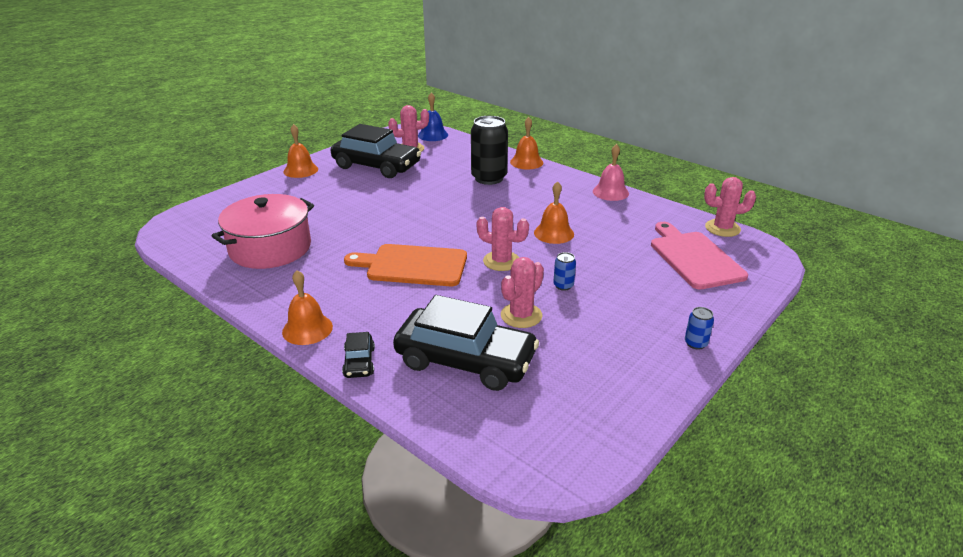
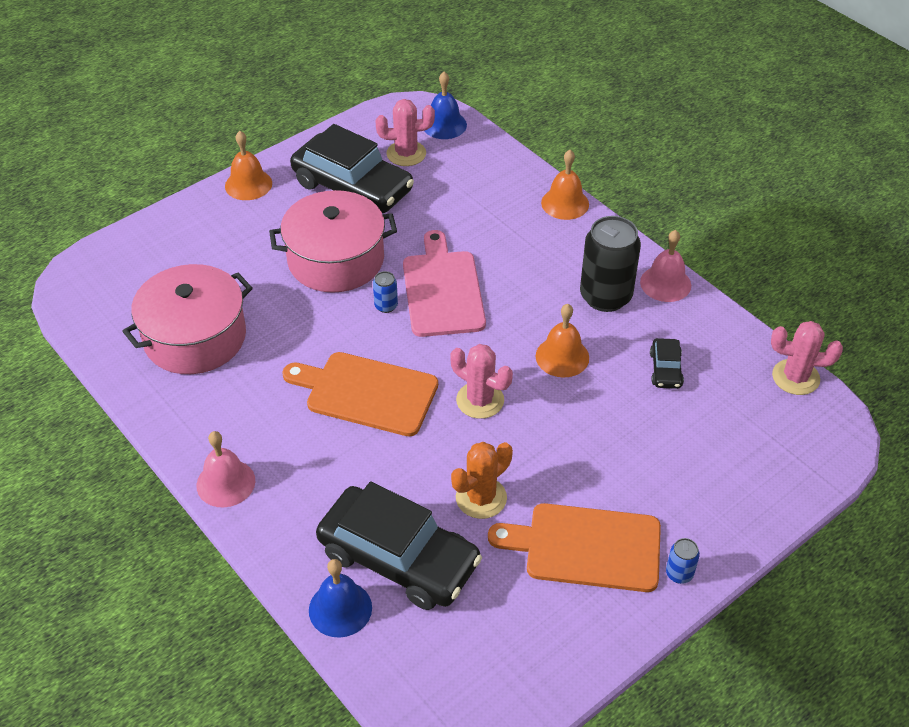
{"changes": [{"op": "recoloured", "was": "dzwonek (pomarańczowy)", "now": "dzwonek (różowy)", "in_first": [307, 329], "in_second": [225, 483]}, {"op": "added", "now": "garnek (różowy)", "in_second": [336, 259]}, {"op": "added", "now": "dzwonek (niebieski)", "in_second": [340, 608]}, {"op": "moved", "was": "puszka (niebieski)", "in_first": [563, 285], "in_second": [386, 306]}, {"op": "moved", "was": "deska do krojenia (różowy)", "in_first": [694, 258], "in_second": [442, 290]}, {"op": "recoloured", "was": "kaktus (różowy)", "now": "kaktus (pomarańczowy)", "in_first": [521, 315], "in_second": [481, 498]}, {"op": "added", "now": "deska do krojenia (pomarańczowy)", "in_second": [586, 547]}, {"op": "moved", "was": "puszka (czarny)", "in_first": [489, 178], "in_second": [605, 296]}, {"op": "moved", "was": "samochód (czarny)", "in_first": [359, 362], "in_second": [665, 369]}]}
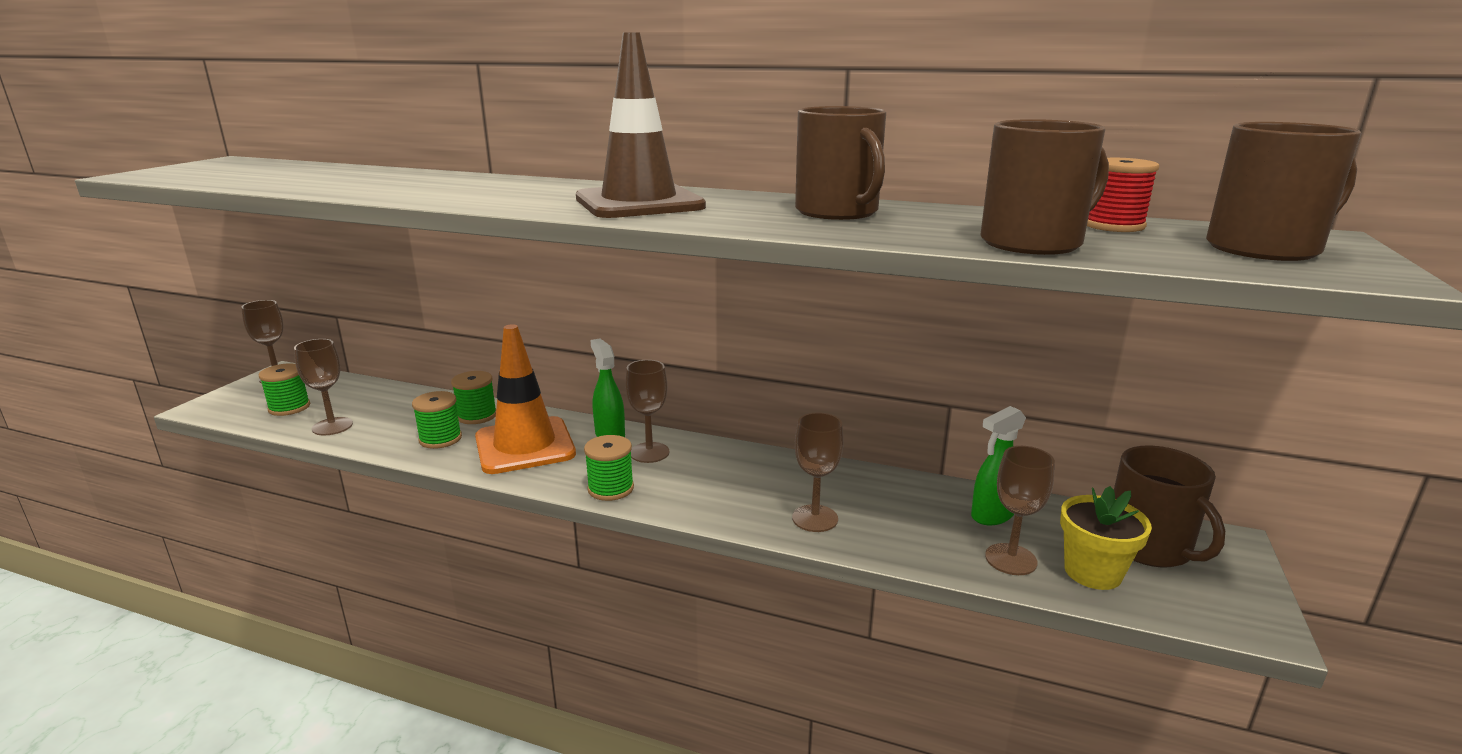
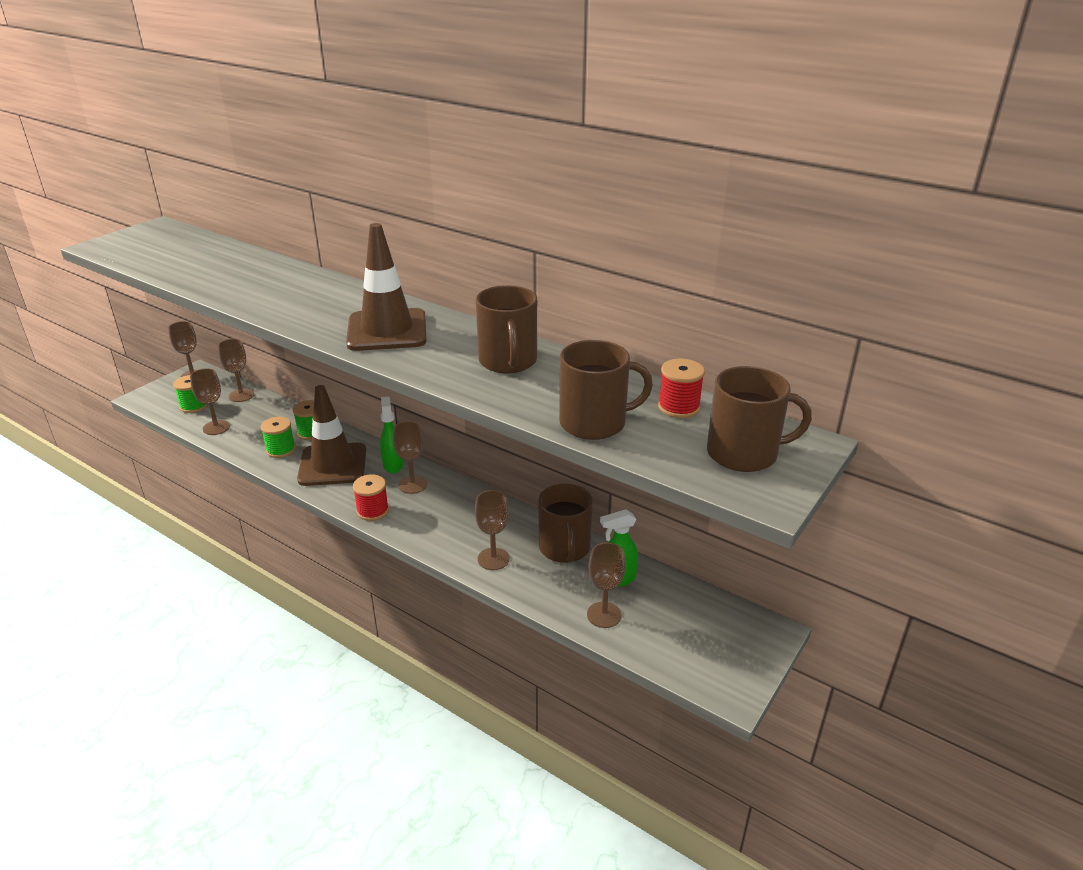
{"changes": [{"op": "added", "now": "kielich (brązowy)", "in_second": [241, 395]}, {"op": "recoloured", "was": "pachołek (pomarańczowy)", "now": "pachołek (brązowy)", "in_first": [525, 446], "in_second": [332, 465]}, {"op": "recoloured", "was": "szpulka (zielony)", "now": "szpulka (czerwony)", "in_first": [610, 488], "in_second": [373, 511]}, {"op": "moved", "was": "kubek (brązowy)", "in_first": [1149, 547], "in_second": [564, 548]}, {"op": "removed", "was": "doniczka (żółty)", "in_first": [1092, 572]}]}
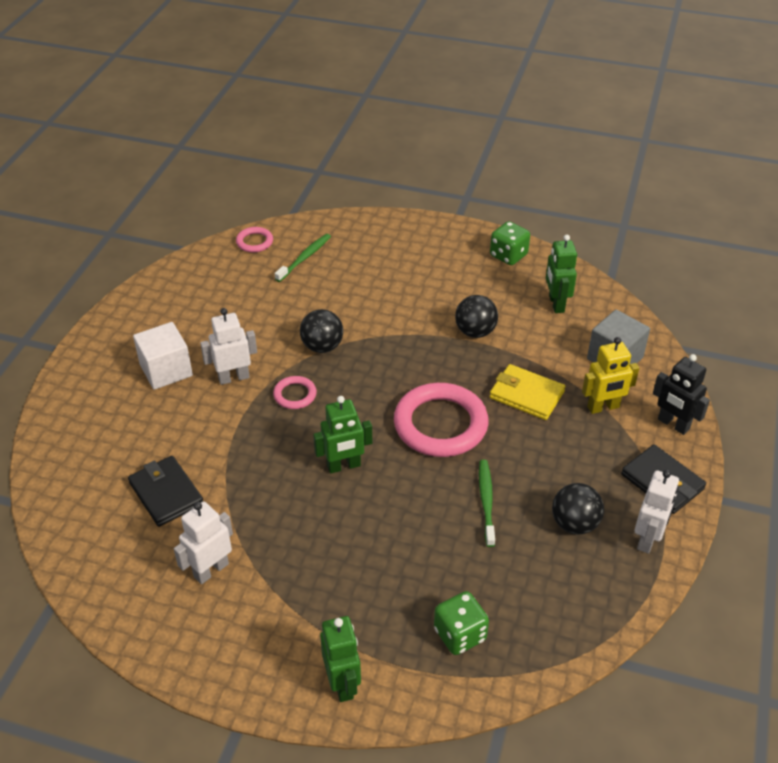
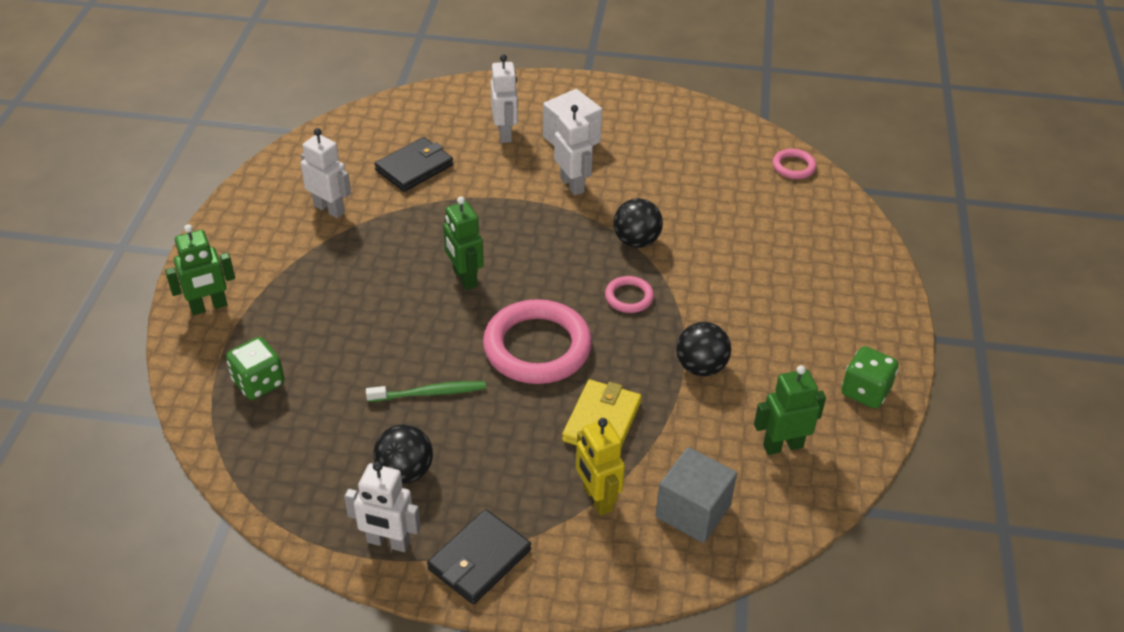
{"changes": [{"op": "added", "now": "robot (biały)", "in_second": [505, 133]}, {"op": "moved", "was": "pierścień (różowy)", "in_first": [295, 395], "in_second": [629, 297]}, {"op": "removed", "was": "szczoteczka do zębów (zielony)", "in_first": [305, 258]}, {"op": "removed", "was": "robot (czarny)", "in_first": [673, 424]}]}
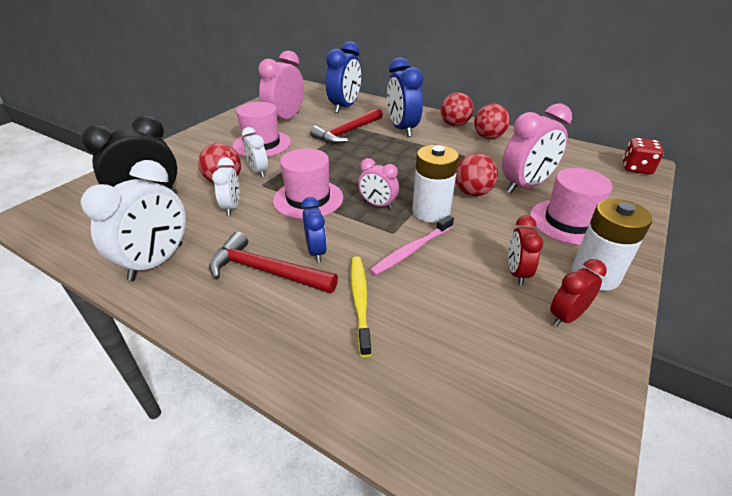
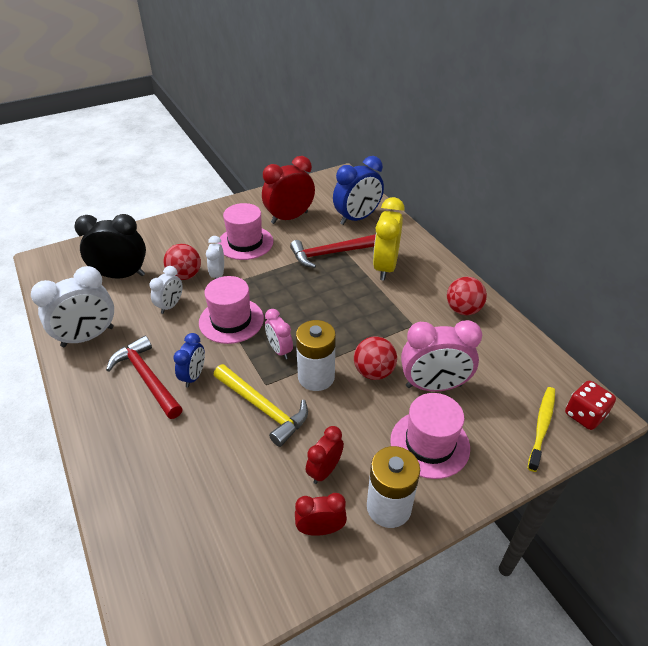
{"changes": [{"op": "replaced", "was": "szczoteczka do zębów (różowy)", "now": "młotek (żółty)", "in_first": [411, 250], "in_second": [263, 408]}, {"op": "recoloured", "was": "budzik (różowy)", "now": "budzik (czerwony)", "in_first": [285, 119], "in_second": [289, 218]}, {"op": "recoloured", "was": "budzik (niebieski)", "now": "budzik (żółty)", "in_first": [402, 129], "in_second": [385, 267]}, {"op": "moved", "was": "szczoteczka do zębów (żółty)", "in_first": [360, 301], "in_second": [542, 426]}, {"op": "removed", "was": "piłka (czerwony)", "in_first": [454, 125]}]}
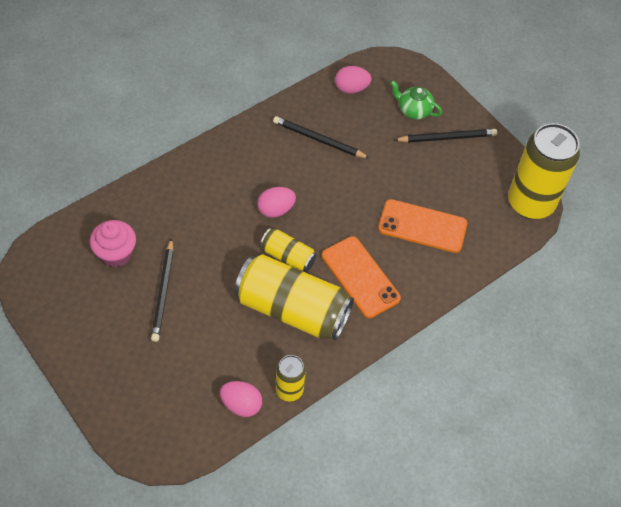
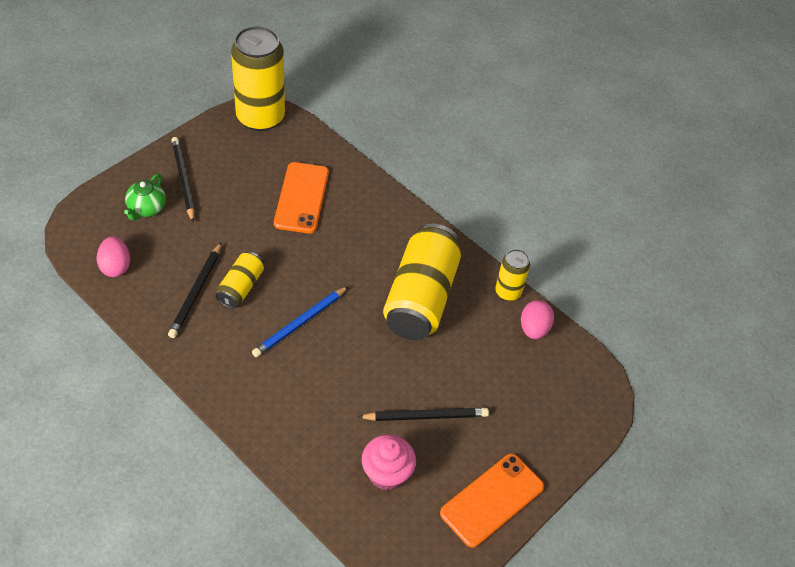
{"changes": [{"op": "moved", "was": "puszka (żółty)", "in_first": [288, 256], "in_second": [240, 287]}, {"op": "replaced", "was": "jajko (różowy)", "now": "ołówek (niebieski)", "in_first": [276, 210], "in_second": [300, 323]}, {"op": "moved", "was": "telefon (pomarańczowy)", "in_first": [360, 277], "in_second": [492, 500]}]}
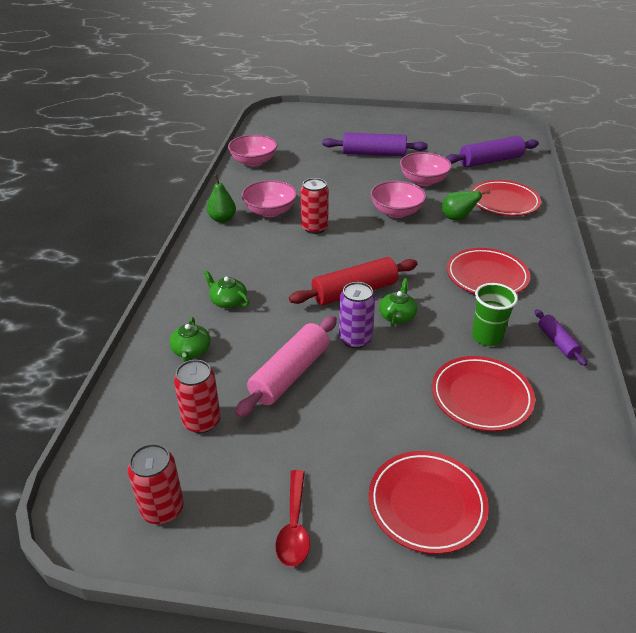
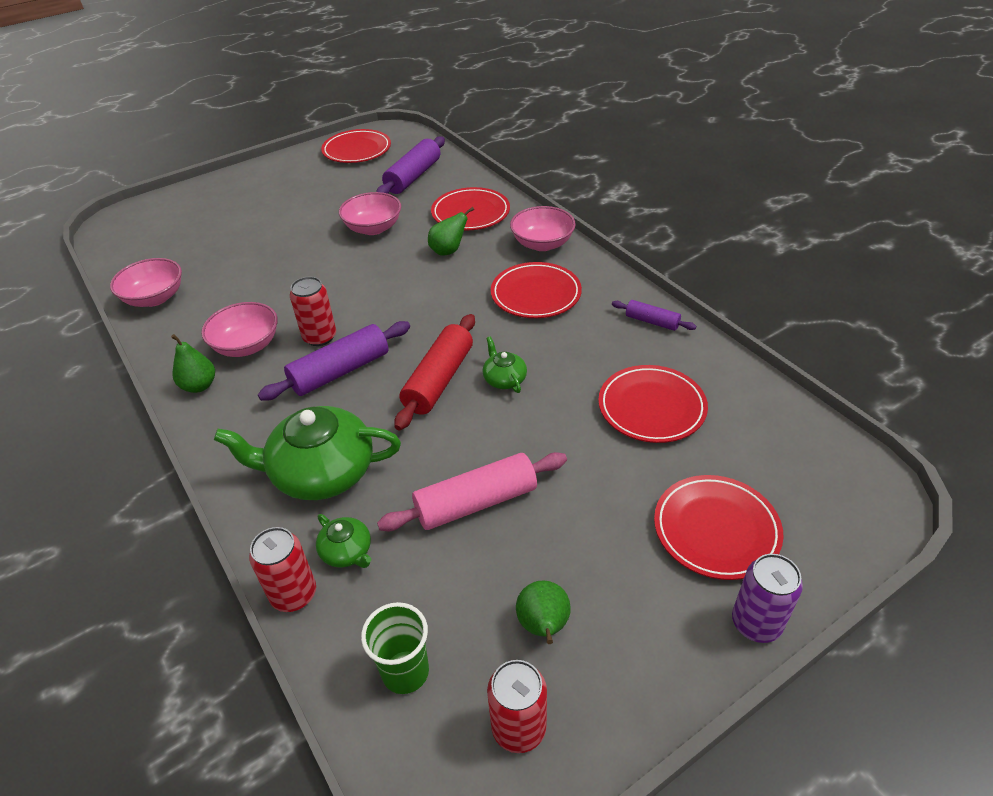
{"changes": [{"op": "resized", "was": "imbryk (zielony)", "in_first": [228, 301], "in_second": [321, 472], "ratio": 2.14}, {"op": "moved", "was": "puszka (czerwony)", "in_first": [201, 421], "in_second": [294, 594]}, {"op": "moved", "was": "wałek do ciasta (fioletowy)", "in_first": [374, 154], "in_second": [340, 371]}, {"op": "added", "now": "talerz (czerwony)", "in_second": [357, 150]}, {"op": "moved", "was": "szklanka (zielony)", "in_first": [487, 337], "in_second": [405, 672]}, {"op": "turned", "was": "wałek do ciasta (różowy)", "in_first": [290, 374], "in_second": [476, 502], "clockwise": 75}, {"op": "moved", "was": "miska (różowy)", "in_first": [396, 212], "in_second": [542, 244]}, {"op": "added", "now": "gruszka (zielony)", "in_second": [543, 626]}, {"op": "moved", "was": "puszka (fioletowy)", "in_first": [355, 339], "in_second": [756, 623]}, {"op": "removed", "was": "łyżka (czerwony)", "in_first": [294, 527]}]}
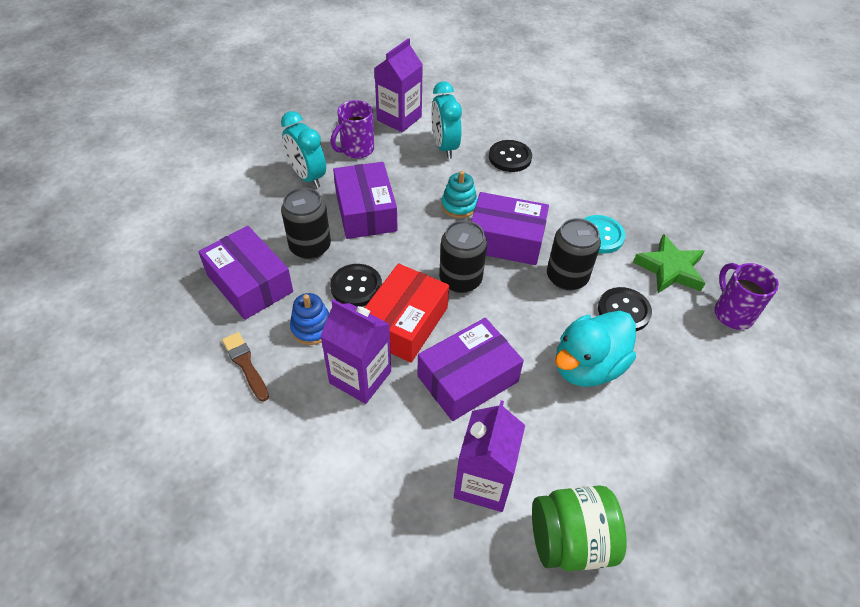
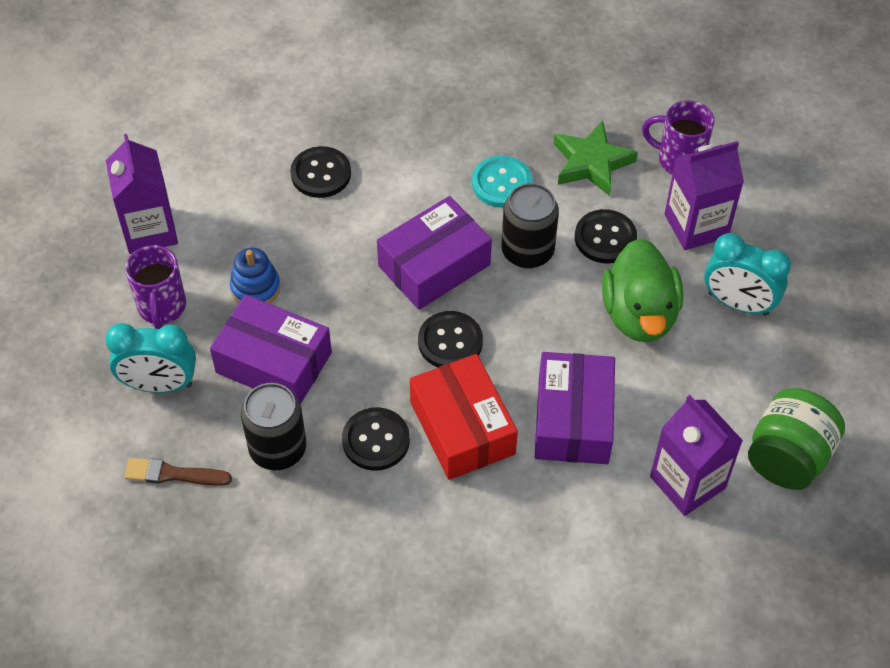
{"changes": [{"op": "moved", "was": "pędzel (brązowy)", "in_first": [245, 364], "in_second": [173, 474]}, {"op": "moved", "was": "zabawka nakładanka (niebieski)", "in_first": [312, 328], "in_second": [255, 287]}, {"op": "replaced", "was": "puszka (czarny)", "now": "guzik (czarny)", "in_first": [460, 280], "in_second": [450, 342]}, {"op": "recoloured", "was": "kaczka (turkusowy)", "now": "kaczka (zielony)", "in_first": [587, 366], "in_second": [639, 314]}, {"op": "moved", "was": "karton mleka (fioletowy)", "in_first": [360, 377], "in_second": [696, 226]}, {"op": "moved", "was": "budzik (turkusowy)", "in_first": [444, 146], "in_second": [738, 304]}, {"op": "removed", "was": "pudełko (fioletowy)", "in_first": [249, 283]}, {"op": "removed", "was": "zabawka nakładanka (turkusowy)", "in_first": [459, 206]}]}
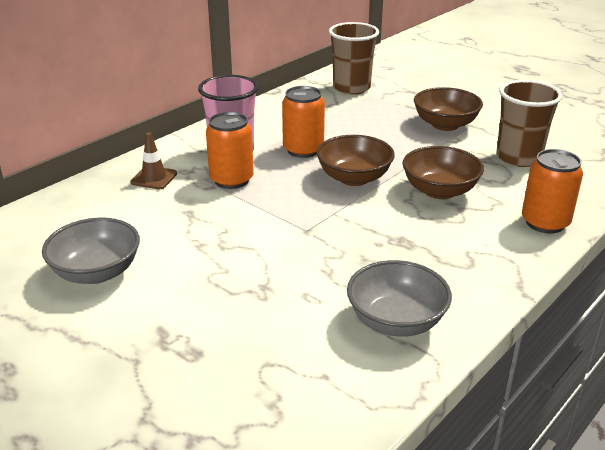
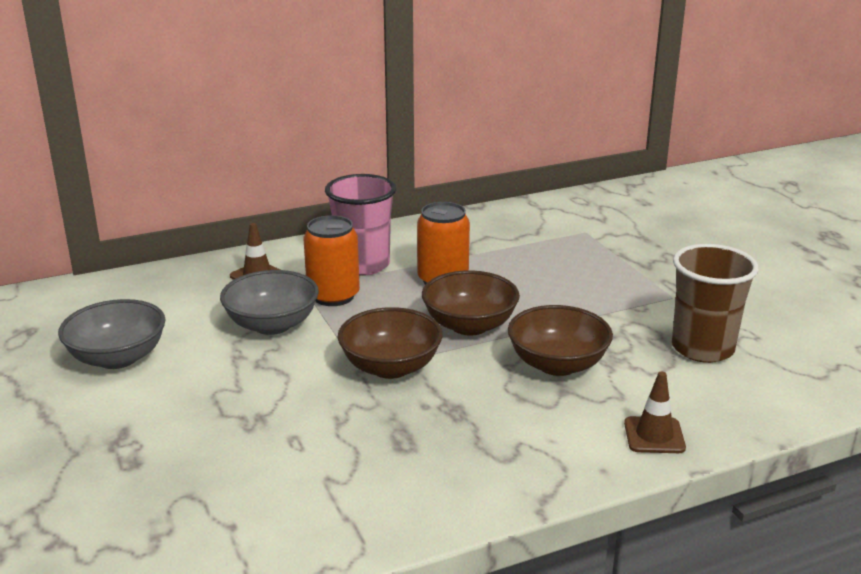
{"changes": [{"op": "moved", "was": "miska (szary)", "in_first": [396, 321], "in_second": [272, 324]}, {"op": "moved", "was": "miska (brązowy)", "in_first": [445, 125], "in_second": [390, 367]}, {"op": "replaced", "was": "puszka (pomarańczowy)", "now": "pachołek (brązowy)", "in_first": [545, 222], "in_second": [654, 435]}, {"op": "removed", "was": "szklanka (brązowy)", "in_first": [351, 88]}]}
